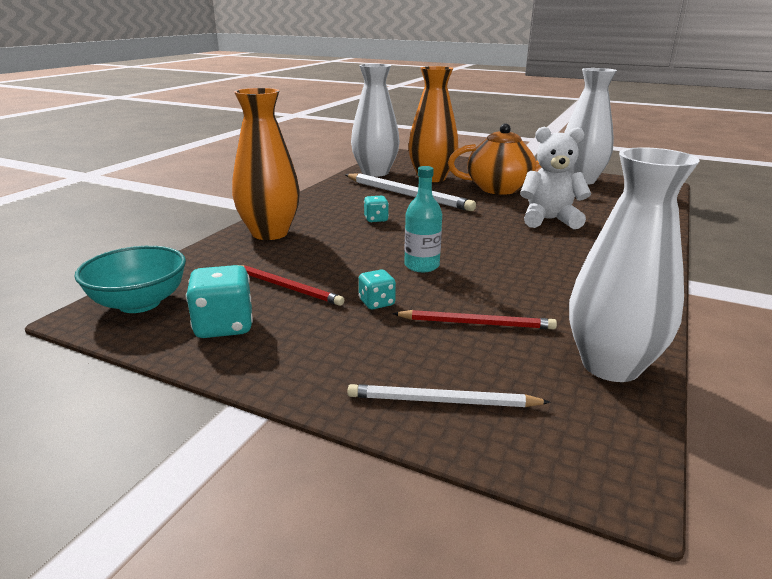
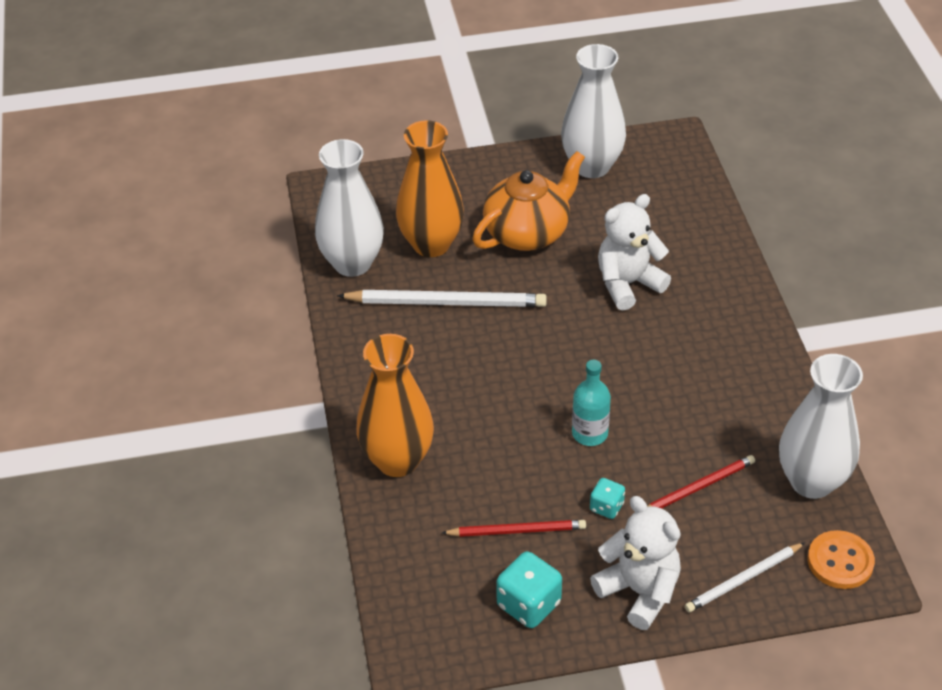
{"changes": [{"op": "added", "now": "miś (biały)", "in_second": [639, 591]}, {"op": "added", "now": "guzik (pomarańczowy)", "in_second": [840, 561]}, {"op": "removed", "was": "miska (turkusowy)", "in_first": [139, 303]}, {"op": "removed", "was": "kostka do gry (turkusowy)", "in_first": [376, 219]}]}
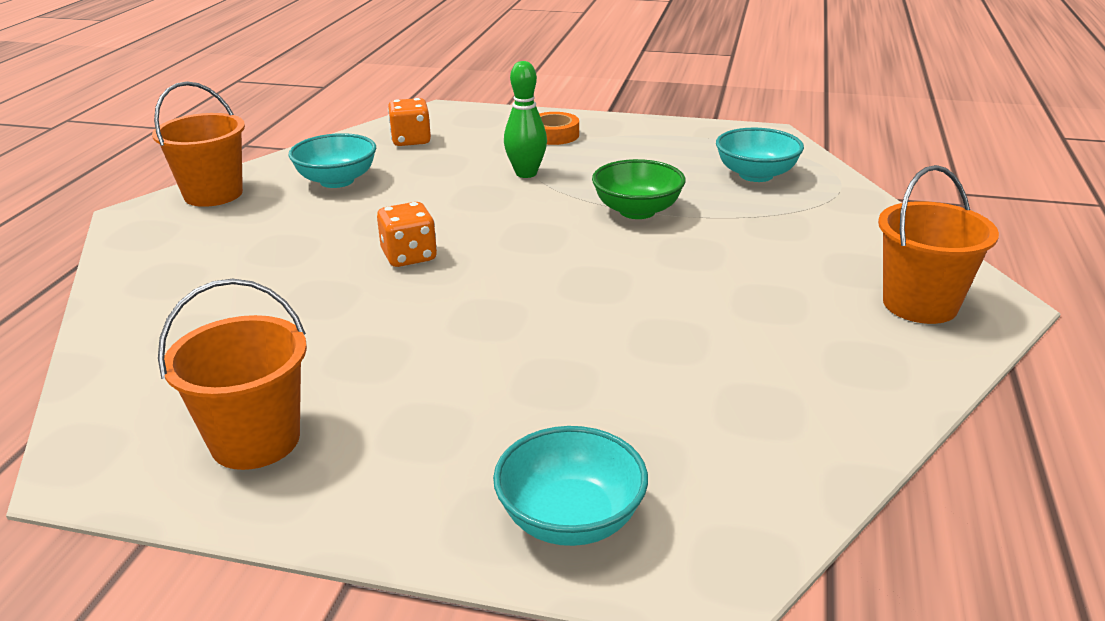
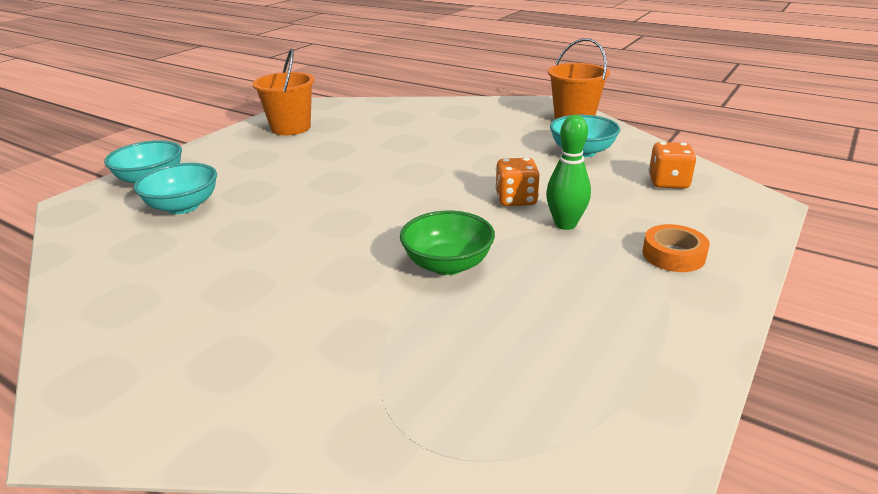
{"changes": [{"op": "moved", "was": "miska (turkusowy)", "in_first": [756, 175], "in_second": [183, 206]}, {"op": "moved", "was": "kostka do gry (pomarańczowy)", "in_first": [409, 256], "in_second": [516, 199]}, {"op": "removed", "was": "wiadro (pomarańczowy)", "in_first": [920, 304]}]}
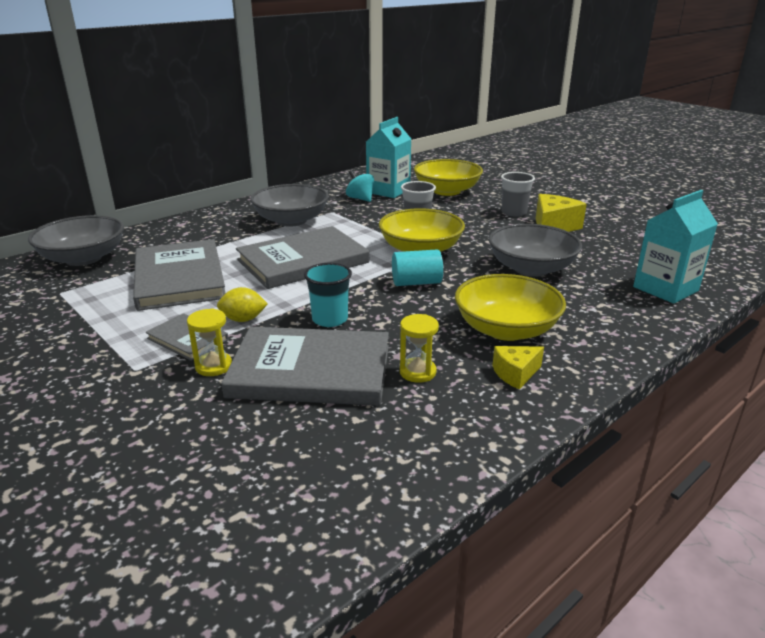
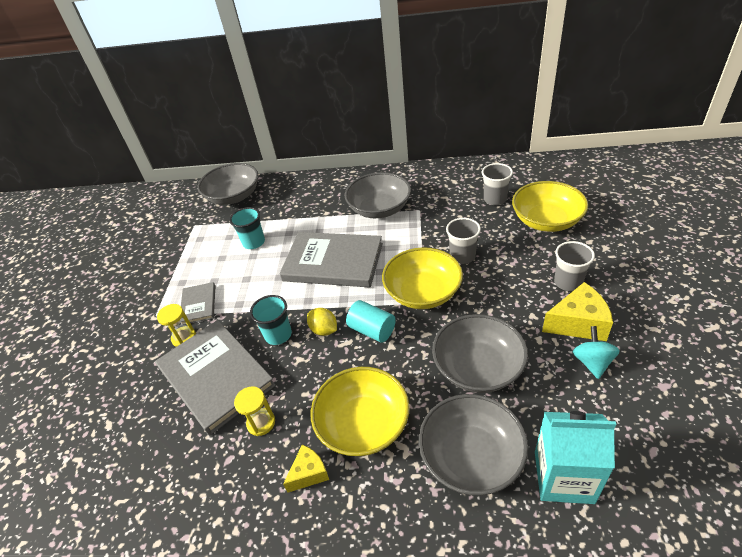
{"changes": [{"op": "replaced", "was": "książka (szary)", "now": "szklanka (turkusowy)", "in_first": [179, 278], "in_second": [254, 242]}, {"op": "turned", "was": "ser (żółty)", "in_first": [515, 374], "in_second": [309, 473], "clockwise": 120}, {"op": "moved", "was": "cytryna (żółty)", "in_first": [243, 319], "in_second": [324, 330]}, {"op": "added", "now": "miska (szary)", "in_second": [471, 456]}, {"op": "replaced", "was": "karton mleka (turkusowy)", "now": "szklanka (szary)", "in_first": [388, 191], "in_second": [495, 199]}, {"op": "moved", "was": "bączek (turkusowy)", "in_first": [360, 199], "in_second": [592, 362]}]}
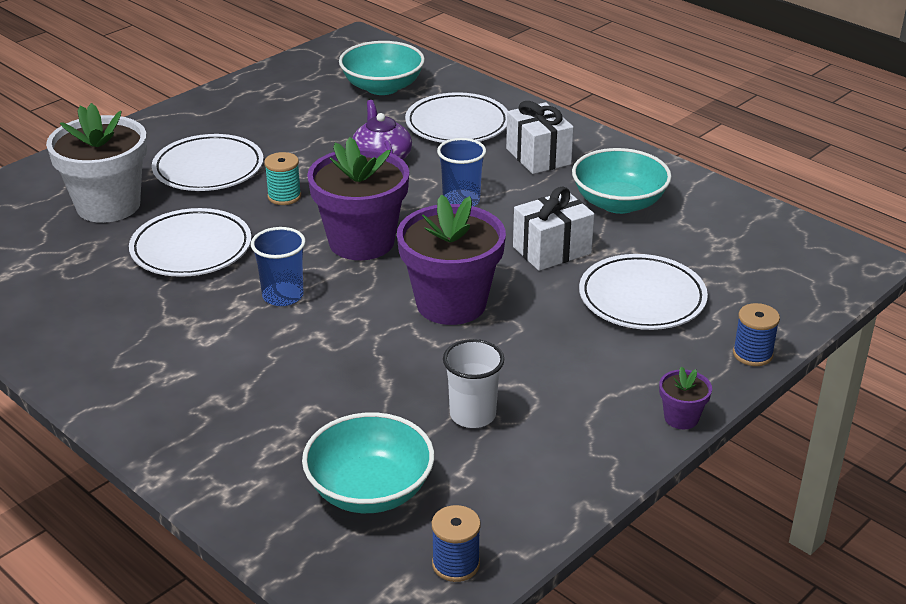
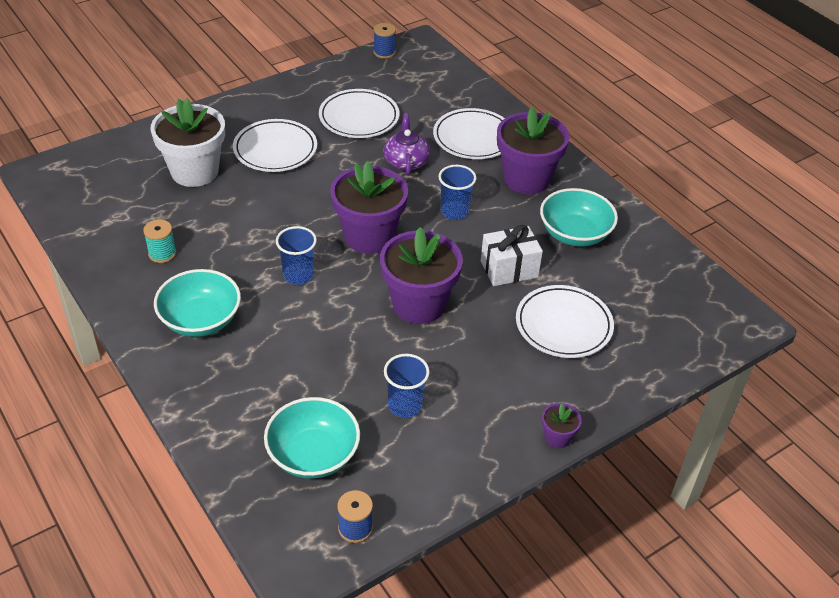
{"changes": [{"op": "moved", "was": "szpulka (turkusowy)", "in_first": [284, 196], "in_second": [162, 254]}, {"op": "moved", "was": "miska (turkusowy)", "in_first": [382, 87], "in_second": [200, 320]}, {"op": "moved", "was": "talerz (biały)", "in_first": [191, 248], "in_second": [359, 117]}, {"op": "moved", "was": "szpulka (niebieski)", "in_first": [752, 354], "in_second": [384, 52]}, {"op": "recoloured", "was": "szklanka (biały)", "now": "szklanka (niebieski)", "in_first": [472, 415], "in_second": [405, 405]}, {"op": "replaced", "was": "prezent (biały)", "now": "doniczka (fioletowy)", "in_first": [538, 156], "in_second": [526, 179]}]}
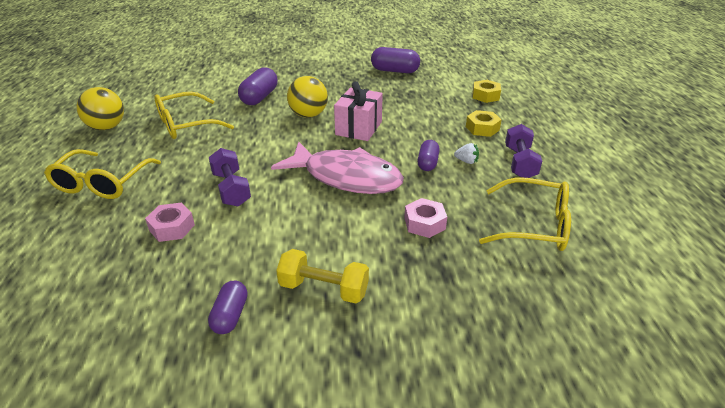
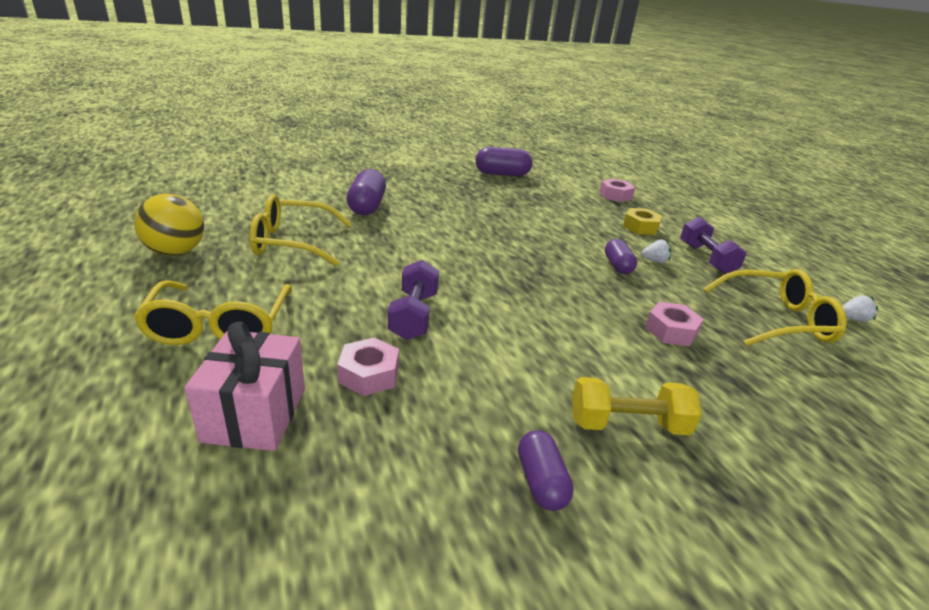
{"changes": [{"op": "moved", "was": "prezent (różowy)", "in_first": [358, 128], "in_second": [255, 414]}, {"op": "turned", "was": "okulary (żółty)", "in_first": [185, 125], "in_second": [292, 242], "clockwise": 45}, {"op": "turned", "was": "hantel (fioletowy)", "in_first": [231, 189], "in_second": [414, 315], "clockwise": 45}, {"op": "recoloured", "was": "nakrętka (żółty)", "now": "nakrętka (różowy)", "in_first": [485, 96], "in_second": [615, 195]}, {"op": "added", "now": "truskawka (biały)", "in_second": [853, 319]}, {"op": "removed", "was": "ryba (różowy)", "in_first": [346, 177]}, {"op": "removed", "was": "piłka (żółty)", "in_first": [308, 115]}]}
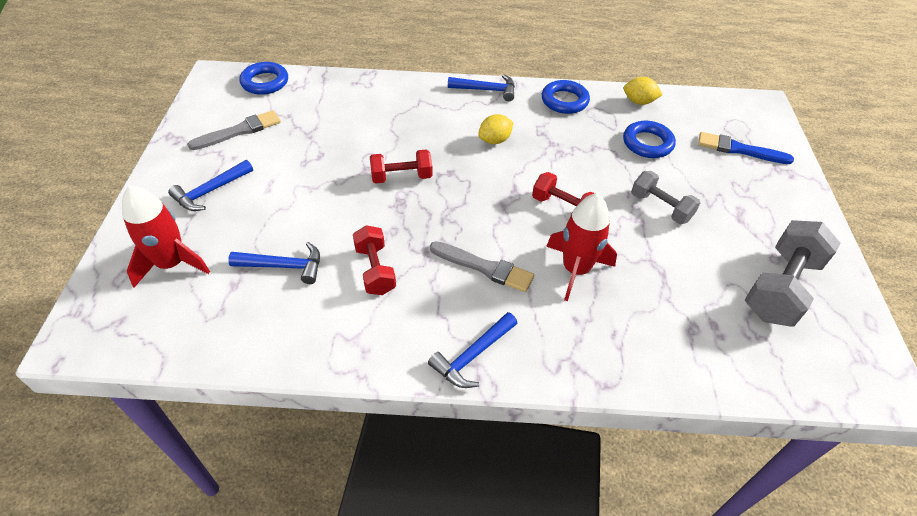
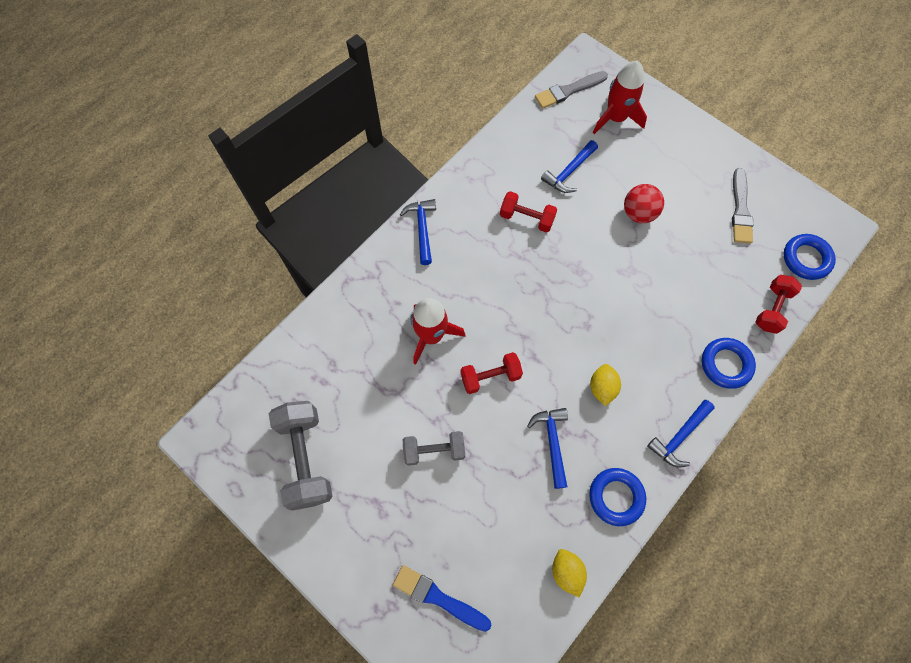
{"changes": [{"op": "turned", "was": "pędzel (niebieski)", "in_first": [739, 149], "in_second": [438, 597], "clockwise": -120}, {"op": "moved", "was": "młotek (niebieski)", "in_first": [211, 191], "in_second": [552, 442]}, {"op": "moved", "was": "pędzel (szary)", "in_first": [484, 267], "in_second": [568, 91]}, {"op": "turned", "was": "cytryna (żółty)", "in_first": [639, 102], "in_second": [566, 571], "clockwise": -75}, {"op": "added", "now": "piłka (czerwony)", "in_second": [638, 213]}, {"op": "moved", "was": "pierścień (niebieski)", "in_first": [647, 143], "in_second": [725, 364]}, {"op": "moved", "was": "hantel (czerwony)", "in_first": [401, 177], "in_second": [772, 309]}]}
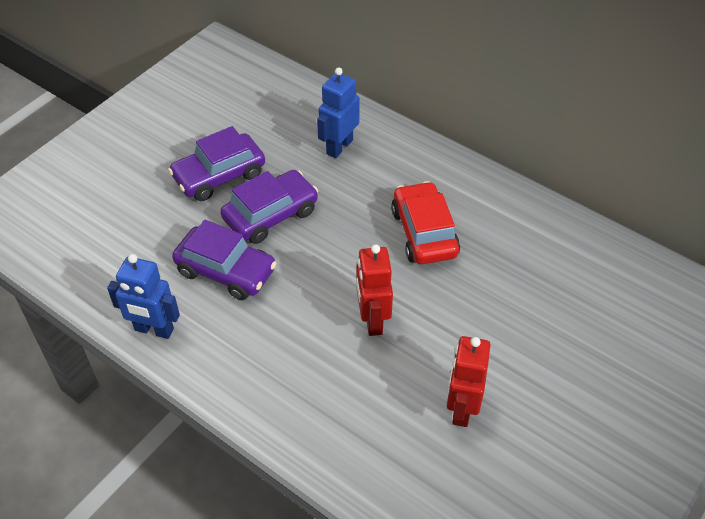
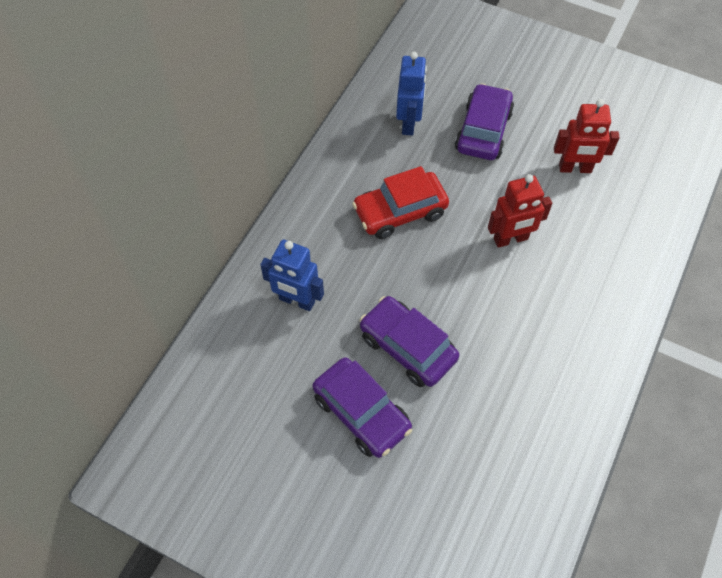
{"changes": [{"op": "moved", "was": "robot (niebieski)", "in_first": [154, 330], "in_second": [409, 123]}, {"op": "moved", "was": "samochód (fioletowy)", "in_first": [226, 271], "in_second": [483, 131]}]}
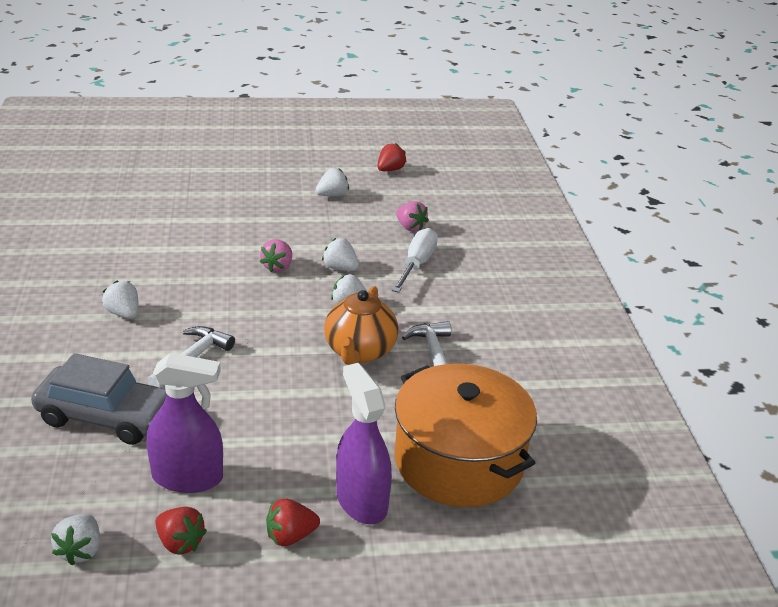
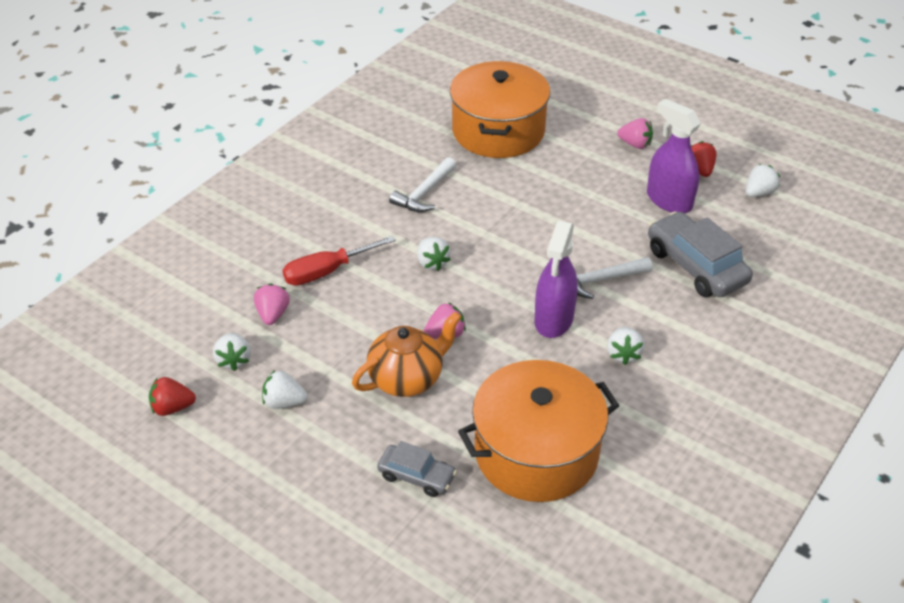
{"changes": [{"op": "moved", "was": "truskawka (biały)", "in_first": [340, 268], "in_second": [234, 360]}, {"op": "recoloured", "was": "śrubokręt (biały)", "now": "śrubokręt (czerwony)", "in_first": [416, 265], "in_second": [327, 271]}, {"op": "moved", "was": "imbryk (pomarańczowy)", "in_first": [359, 351], "in_second": [407, 378]}, {"op": "added", "now": "samochód (szary)", "in_second": [416, 476]}, {"op": "added", "now": "garnek (pomarańczowy)", "in_second": [536, 452]}, {"op": "moved", "was": "spryskiwacz (fioletowy)", "in_first": [361, 501], "in_second": [554, 319]}, {"op": "recoloured", "was": "truskawka (czerwony)", "now": "truskawka (różowy)", "in_first": [290, 536], "in_second": [635, 144]}]}
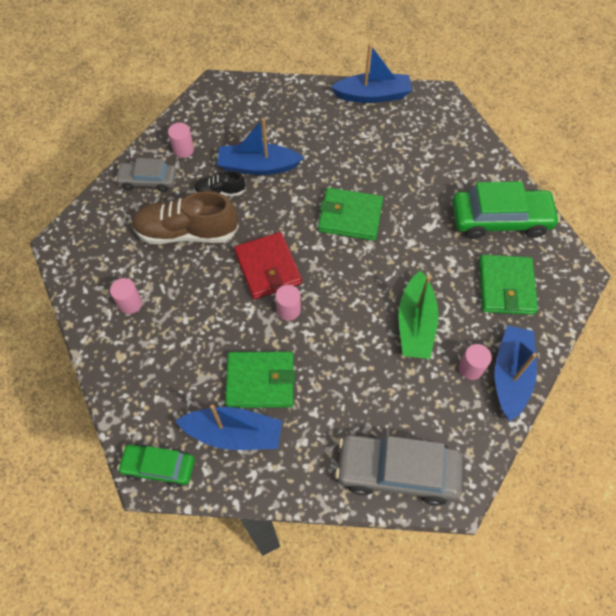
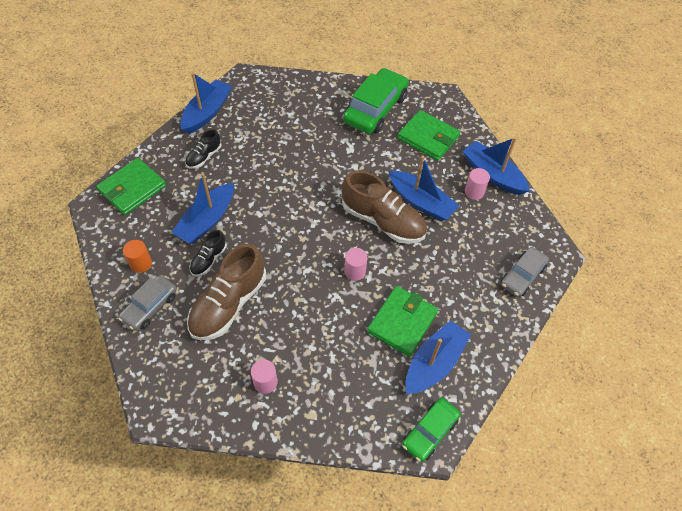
{"changes": [{"op": "moved", "was": "portfel (zielony)", "in_first": [350, 216], "in_second": [132, 189]}, {"op": "recoloured", "was": "walec (różowy)", "now": "walec (pomarańczowy)", "in_first": [183, 149], "in_second": [141, 263]}, {"op": "added", "now": "but (czarny)", "in_second": [204, 157]}, {"op": "added", "now": "but (brązowy)", "in_second": [383, 221]}, {"op": "recoloured", "was": "łódka (zielony)", "now": "łódka (niebieski)", "in_first": [415, 324], "in_second": [421, 202]}, {"op": "resized", "was": "samochód (szary)", "in_first": [397, 471], "in_second": [522, 276], "ratio": 0.6}, {"op": "removed", "was": "portfel (czerwony)", "in_first": [268, 267]}]}
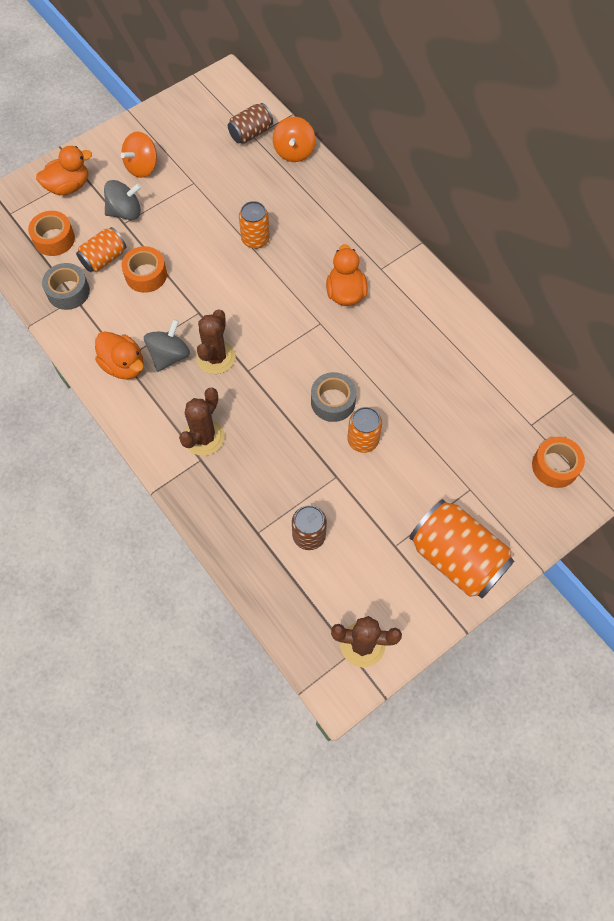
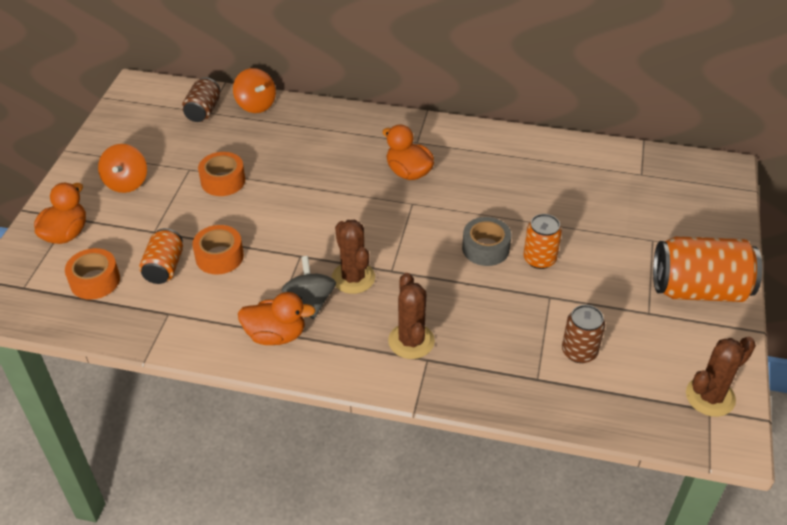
{"changes": [{"op": "moved", "was": "taśma klejąca (pomarańczowy)", "in_first": [555, 466], "in_second": [223, 181]}, {"op": "removed", "was": "taśma klejąca (szary)", "in_first": [68, 292]}, {"op": "removed", "was": "bączek (szary)", "in_first": [125, 212]}, {"op": "removed", "was": "puszka (pomarańczowy)", "in_first": [255, 239]}]}
